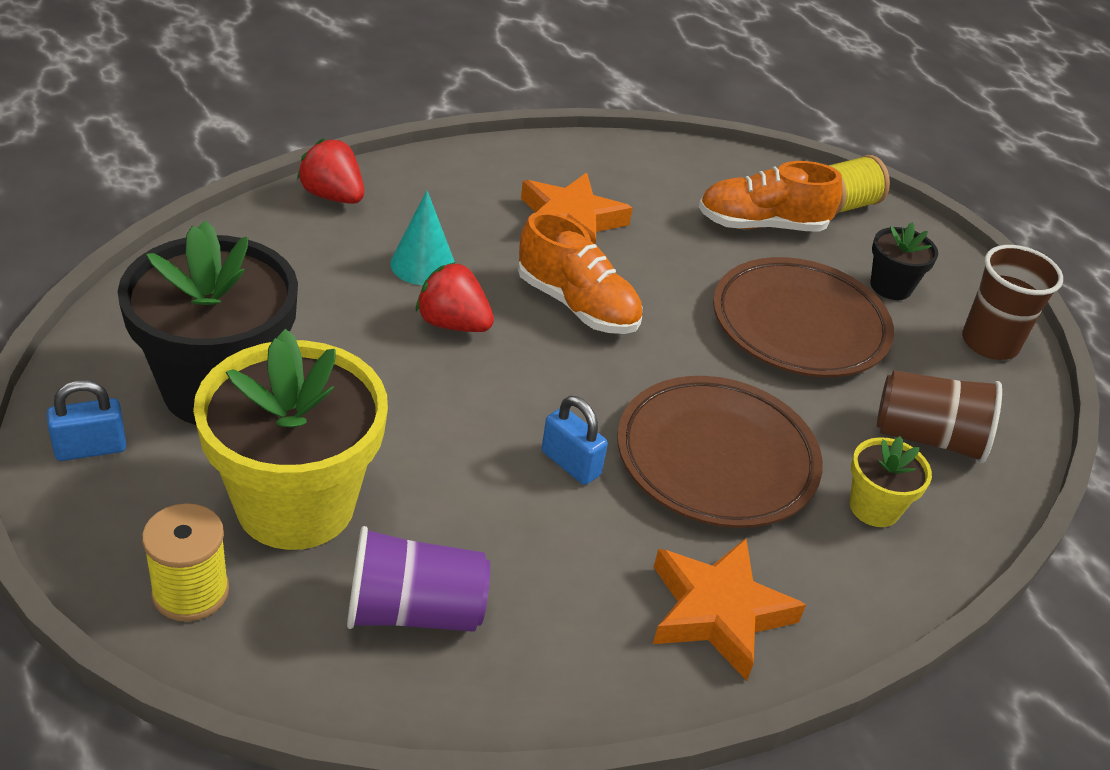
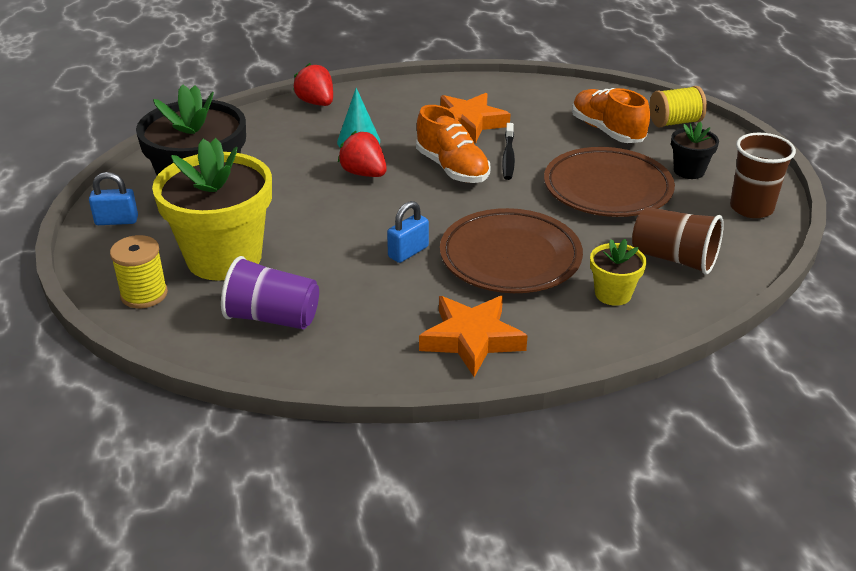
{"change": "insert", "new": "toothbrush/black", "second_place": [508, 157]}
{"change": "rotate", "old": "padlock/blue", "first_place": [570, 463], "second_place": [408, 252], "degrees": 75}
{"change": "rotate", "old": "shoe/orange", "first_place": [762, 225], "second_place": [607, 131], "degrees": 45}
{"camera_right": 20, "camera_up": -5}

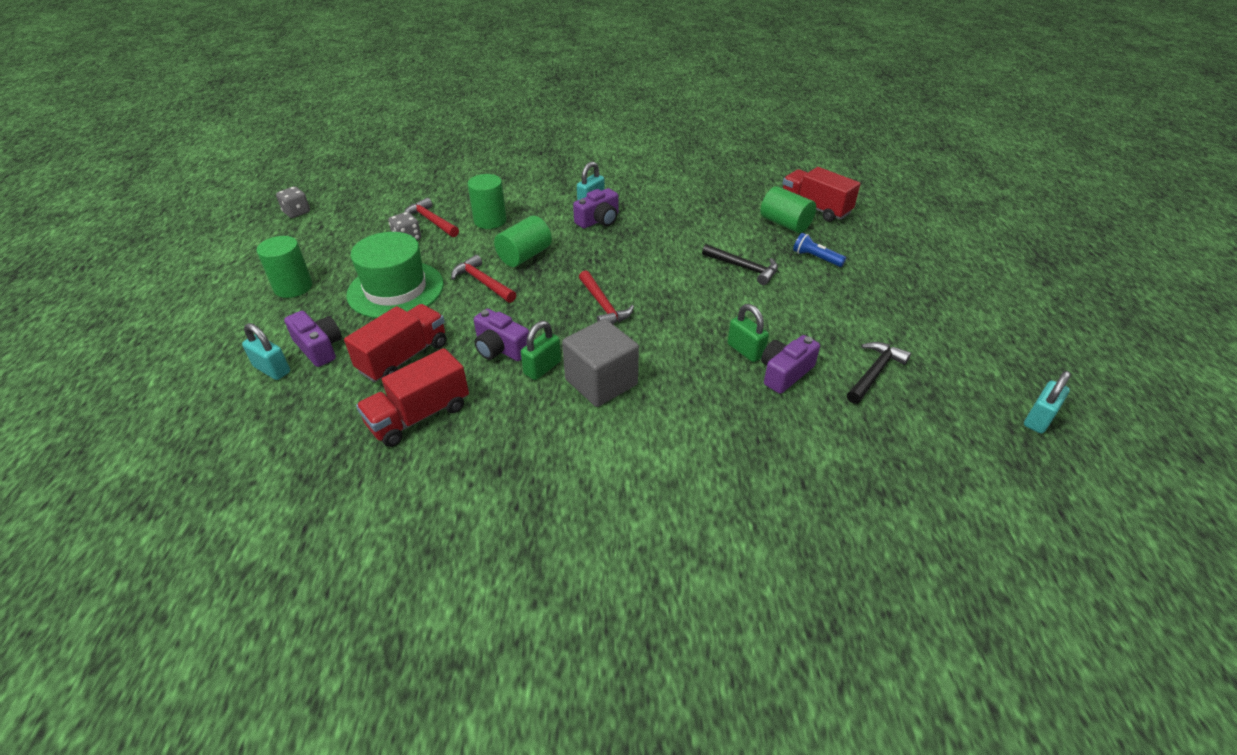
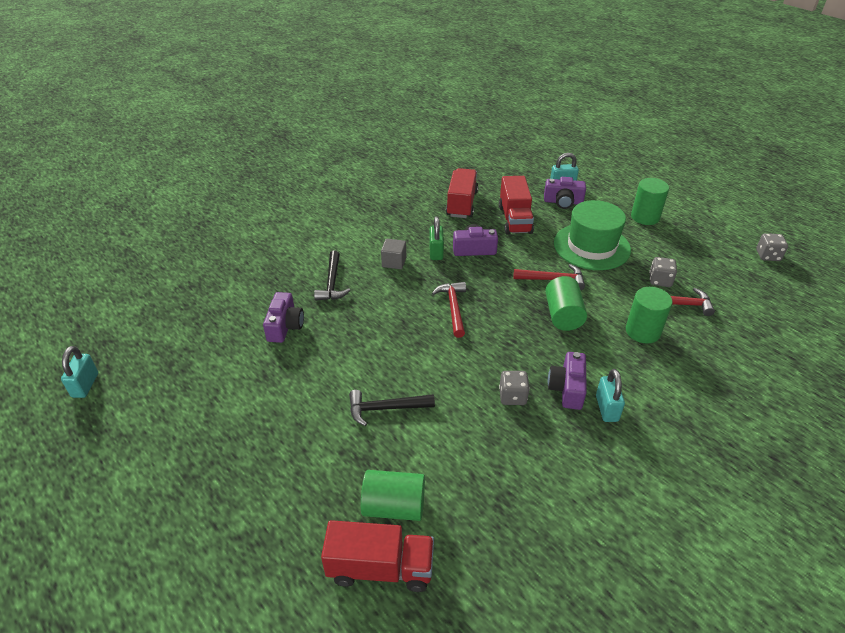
{"change": "delete", "old": "padlock/green", "first_place": [745, 350]}
{"change": "delete", "old": "flashlight/blue", "first_place": [816, 258]}
{"change": "insert", "new": "dice/grey", "second_place": [512, 396]}
{"change": "move", "old": "hammer/black", "first_place": [874, 373], "second_place": [332, 282]}
{"change": "rotate", "old": "hammer/red", "first_place": [603, 305], "second_place": [453, 308], "degrees": 60}
{"change": "resize", "old": "cube/grey", "first_place": [601, 382], "second_place": [394, 262], "factor": 0.55}
{"camera_right": 140, "camera_up": 0}

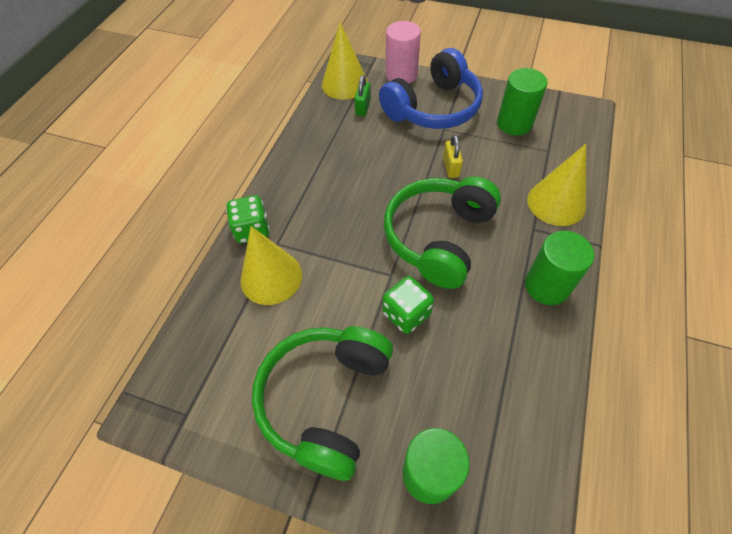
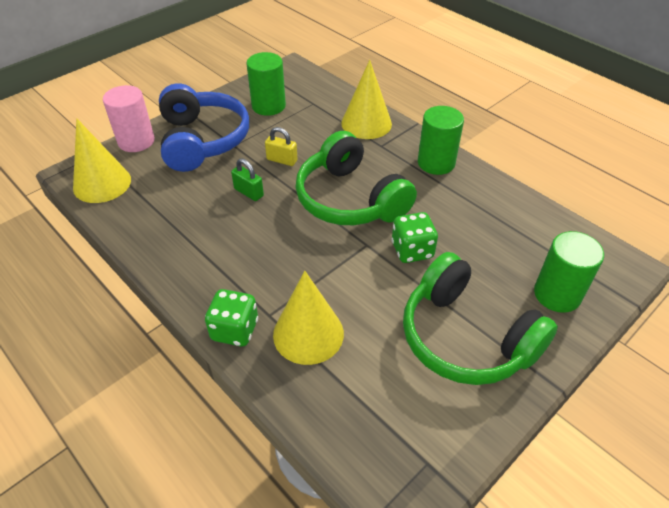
{"change": "move", "old": "padlock/green", "first_place": [363, 107], "second_place": [249, 192]}
{"camera_right": -65, "camera_up": -10}

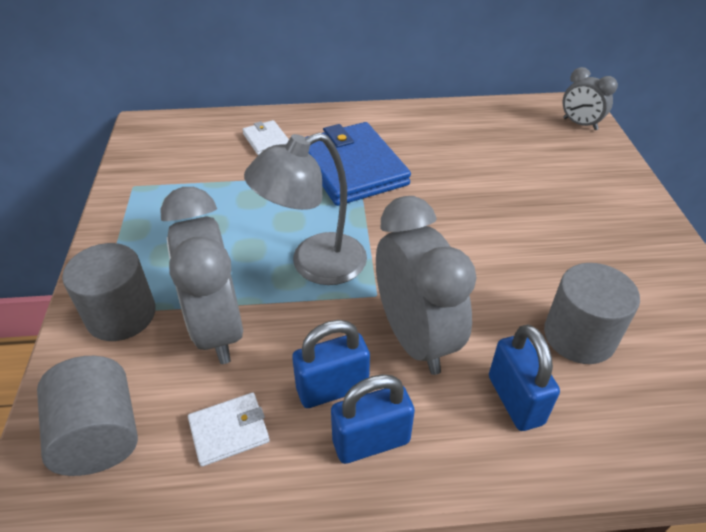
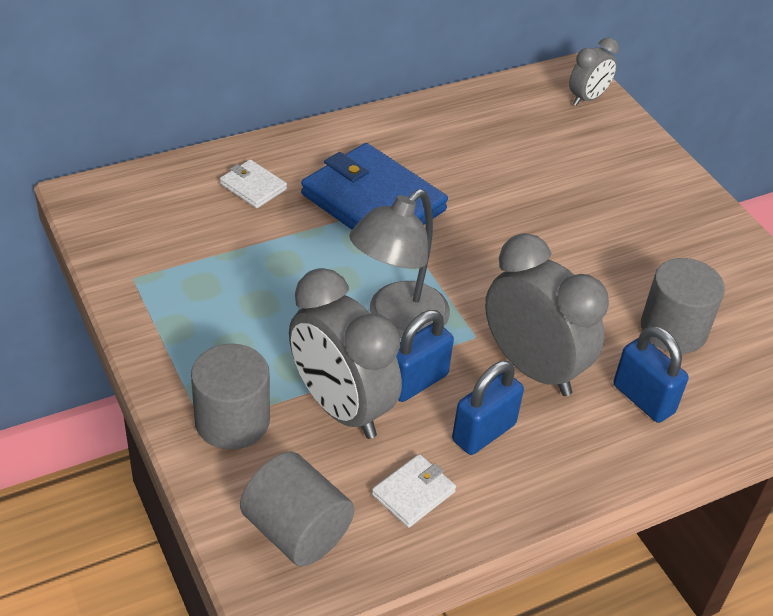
{"change": "move", "old": "padlock/blue", "first_place": [371, 441], "second_place": [416, 381]}
{"change": "rotate", "old": "clock/grey", "first_place": [580, 124], "second_place": [587, 98], "degrees": -60}
{"camera_right": -25, "camera_up": 0}

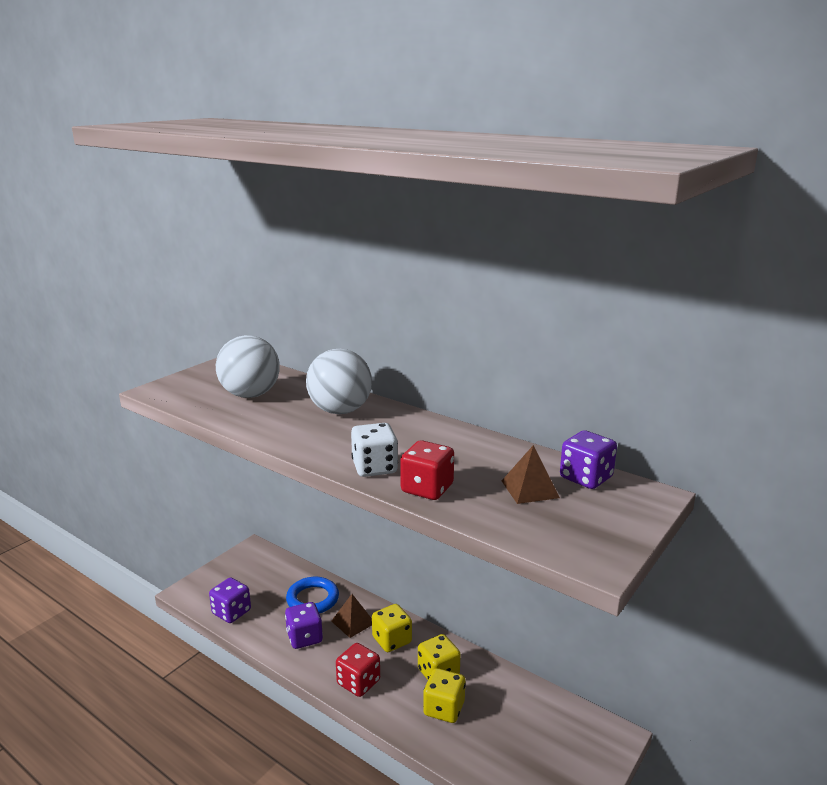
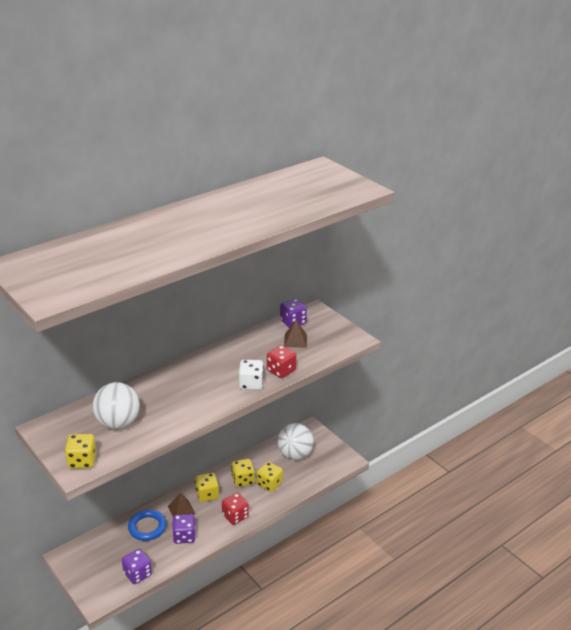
{"change": "insert", "new": "dice/yellow", "second_place": [82, 461]}
{"change": "move", "old": "ball/white", "first_place": [340, 411], "second_place": [295, 454]}
{"camera_right": -75, "camera_up": 10}

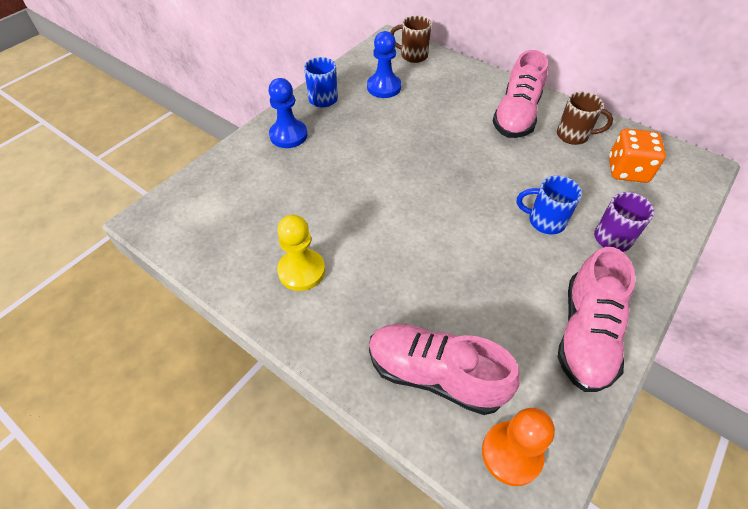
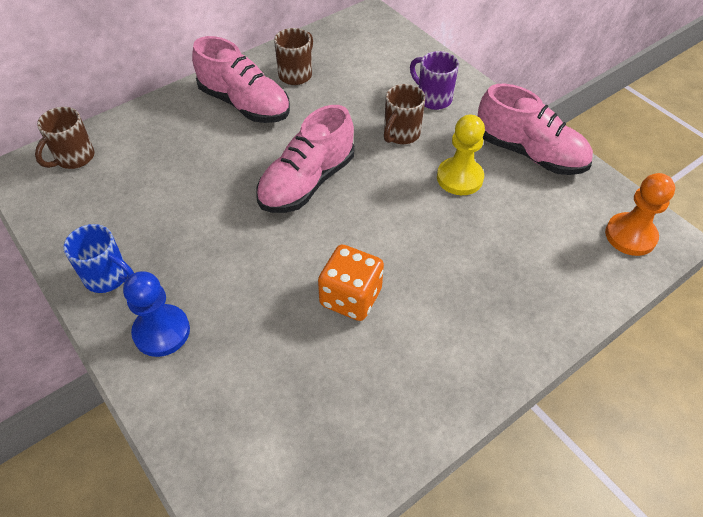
{"change": "delete", "old": "pawn/blue", "first_place": [384, 87]}
{"change": "move", "old": "pawn/yellow", "first_place": [301, 271], "second_place": [459, 178]}
{"change": "move", "old": "shoe/pink", "first_place": [435, 375], "second_place": [307, 182]}
{"change": "move", "old": "dice/orange", "first_place": [627, 170], "second_place": [351, 297]}
{"change": "recolor", "old": "mug/blue", "new": "mug/brown", "first_place": [545, 221], "second_place": [401, 134]}
{"camera_right": -75, "camera_up": 0}

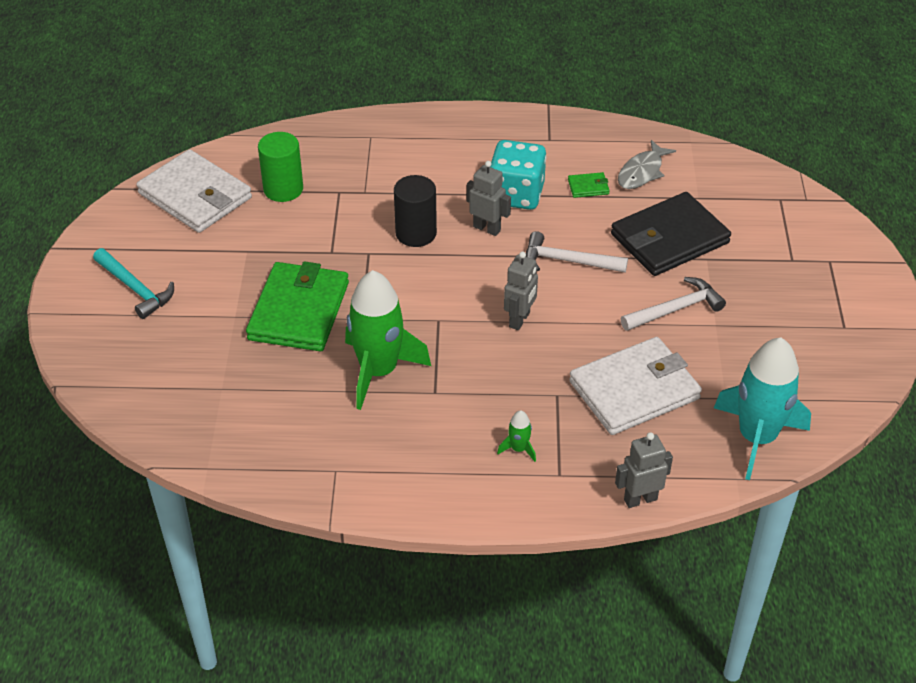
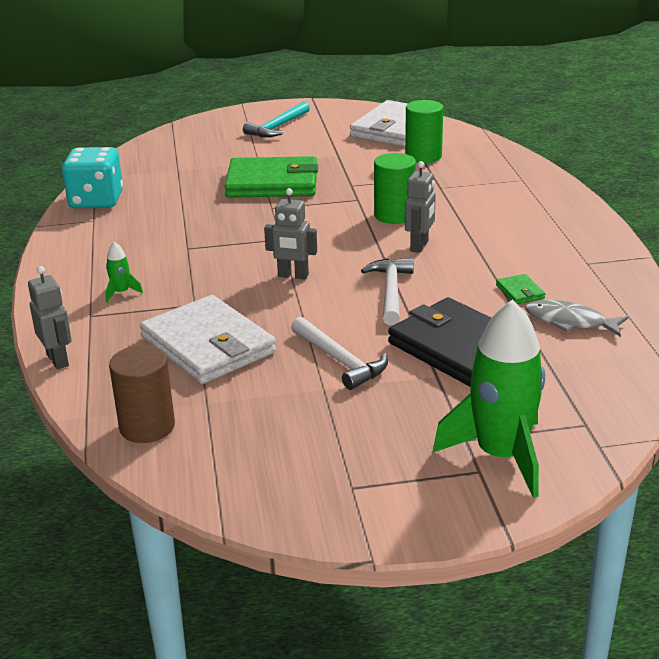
{"change": "move", "old": "rocket/green", "first_place": [378, 371], "second_place": [501, 455]}
{"change": "move", "old": "dice/turquoise", "first_place": [516, 194], "second_place": [96, 201]}
{"change": "replace", "old": "rocket/turquoise", "new": "cylinder/brown", "first_place": [757, 438], "second_place": [147, 427]}
{"change": "recolor", "old": "cylinder/black", "new": "cylinder/green", "first_place": [416, 233], "second_place": [394, 215]}
{"camera_right": 80, "camera_up": -15}

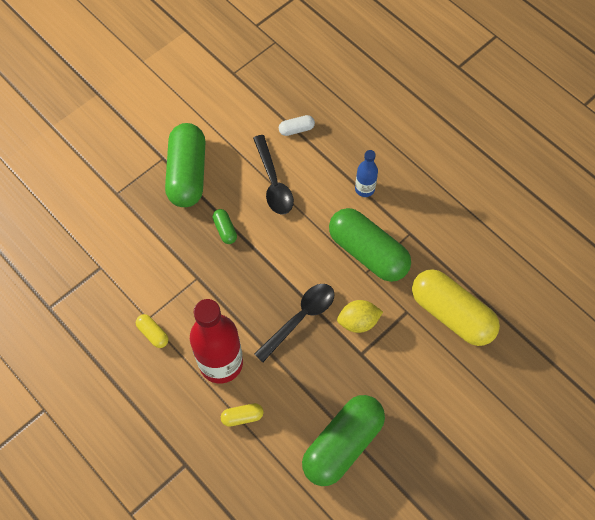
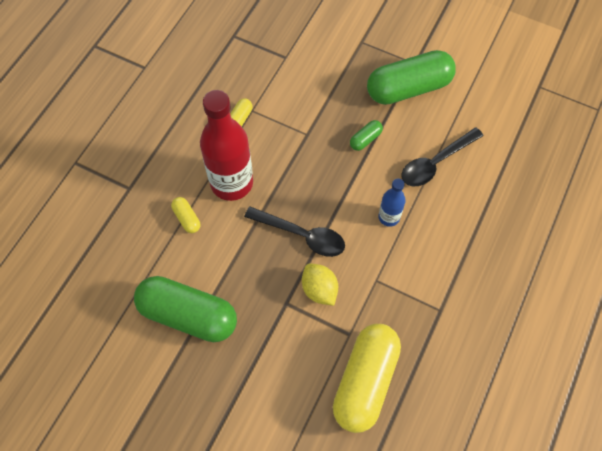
{"change": "delete", "old": "capsule/white", "first_place": [296, 129]}
{"change": "delete", "old": "capsule/green", "first_place": [368, 252]}
{"change": "move", "old": "bottle/blue", "first_place": [364, 189], "second_place": [389, 217]}
{"camera_right": 70, "camera_up": 0}

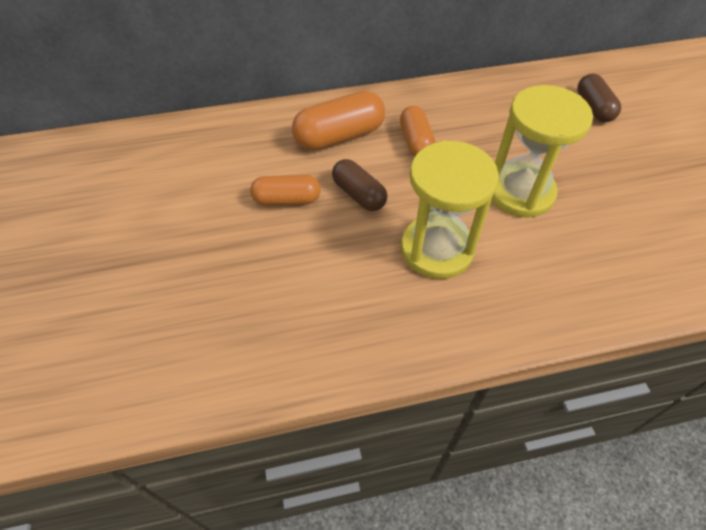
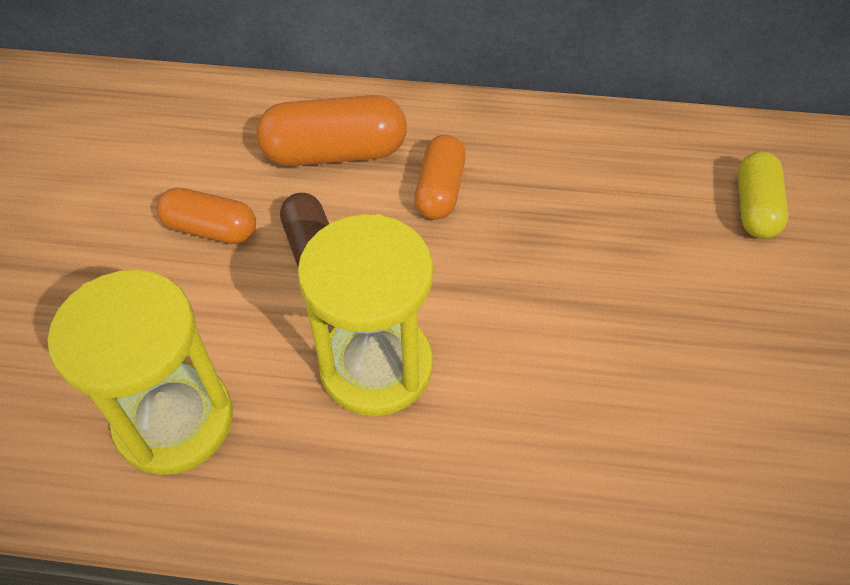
{"change": "move", "old": "hourglass/yellow", "first_place": [520, 192], "second_place": [174, 420]}
{"change": "recolor", "old": "capsule/brown", "new": "capsule/yellow", "first_place": [593, 108], "second_place": [755, 208]}
{"camera_right": 20, "camera_up": 0}

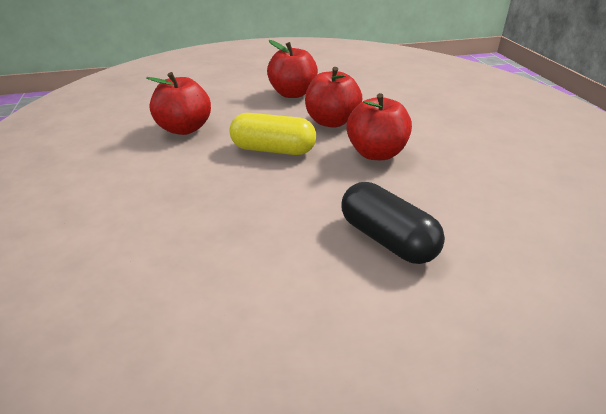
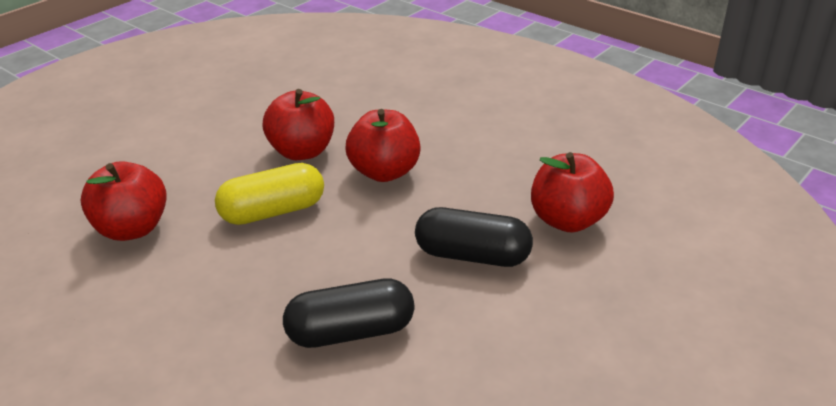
{"change": "insert", "new": "capsule/black", "second_place": [351, 332]}
{"change": "move", "old": "apple/red", "first_place": [292, 94], "second_place": [567, 220]}
{"camera_right": -35, "camera_up": 0}

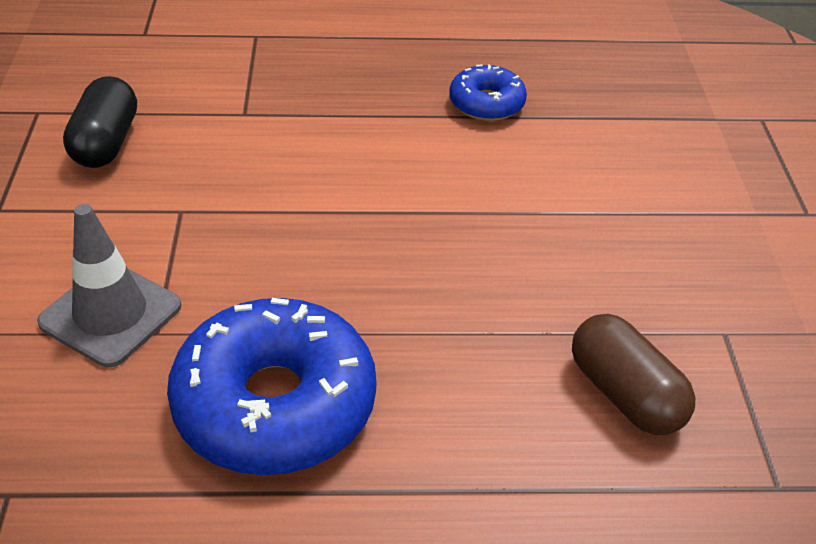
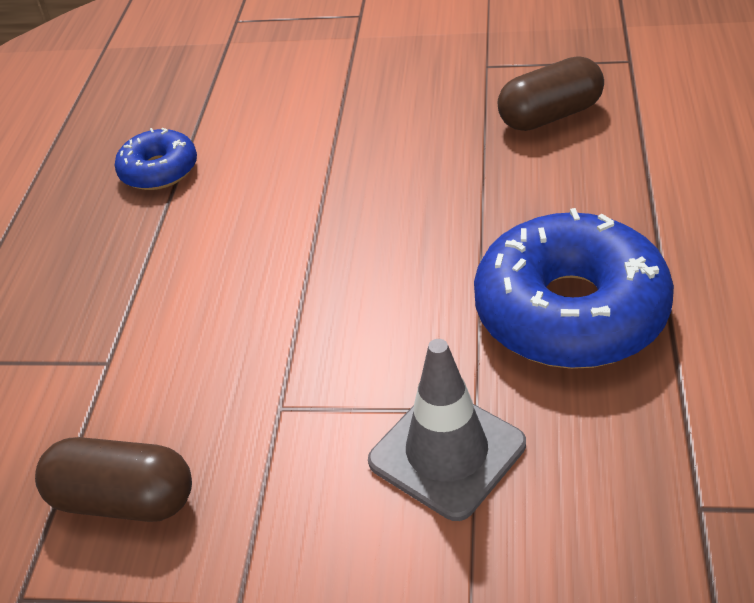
{"change": "recolor", "old": "capsule/black", "new": "capsule/brown", "first_place": [106, 143], "second_place": [124, 499]}
{"camera_right": -75, "camera_up": 0}

